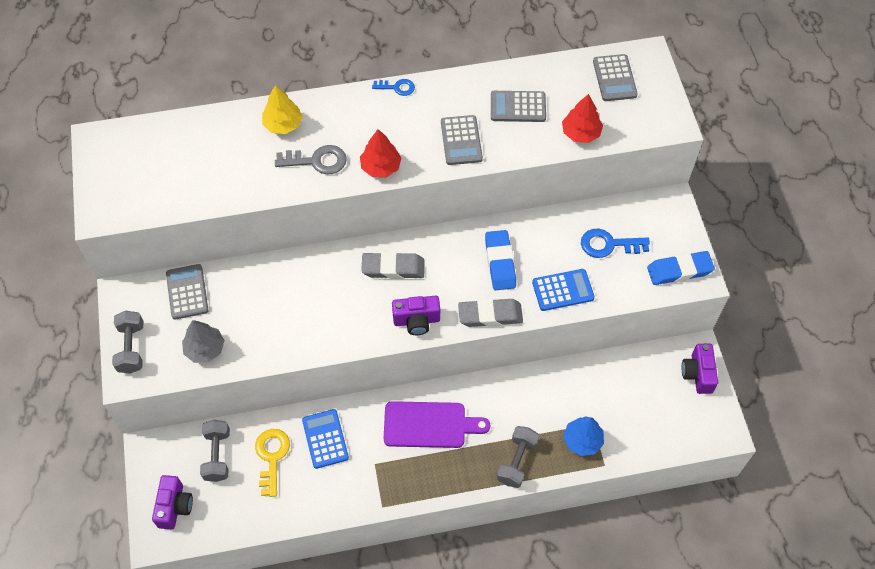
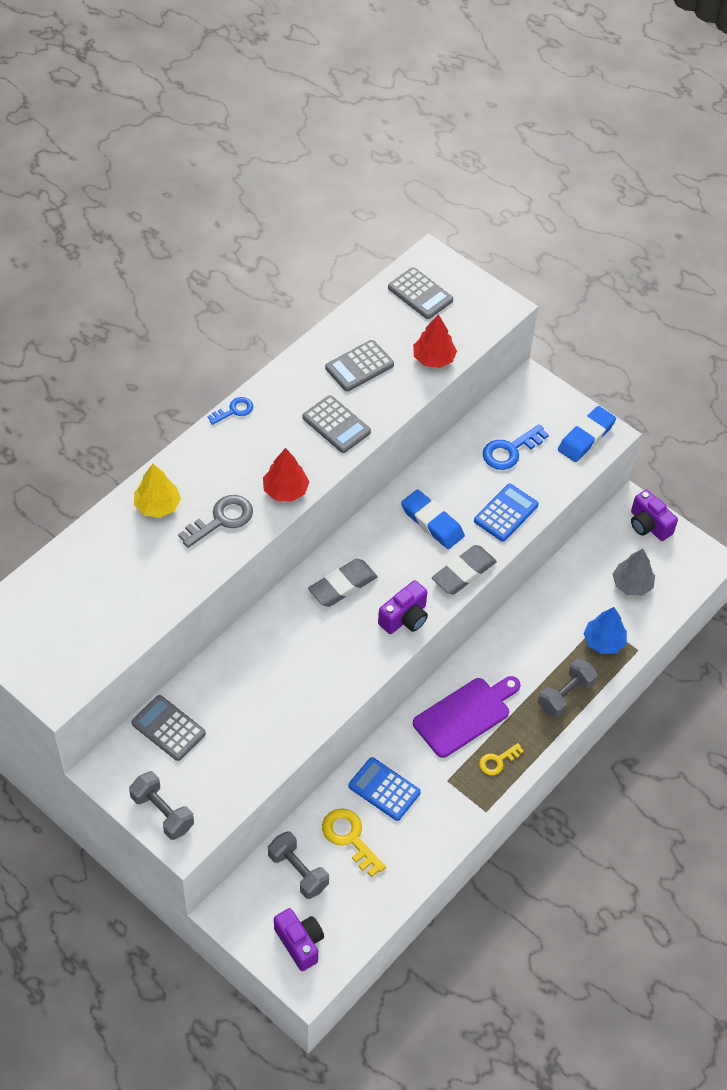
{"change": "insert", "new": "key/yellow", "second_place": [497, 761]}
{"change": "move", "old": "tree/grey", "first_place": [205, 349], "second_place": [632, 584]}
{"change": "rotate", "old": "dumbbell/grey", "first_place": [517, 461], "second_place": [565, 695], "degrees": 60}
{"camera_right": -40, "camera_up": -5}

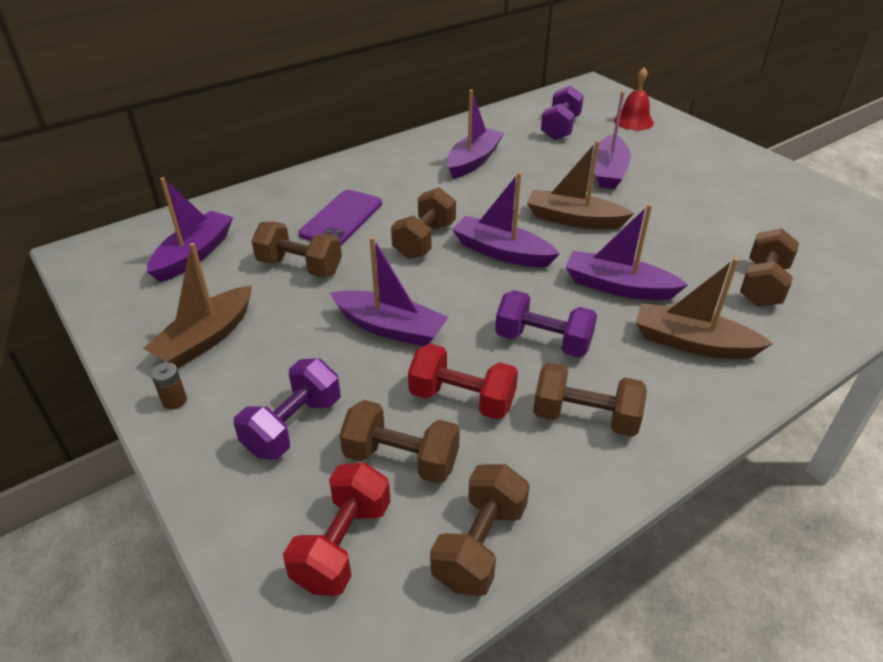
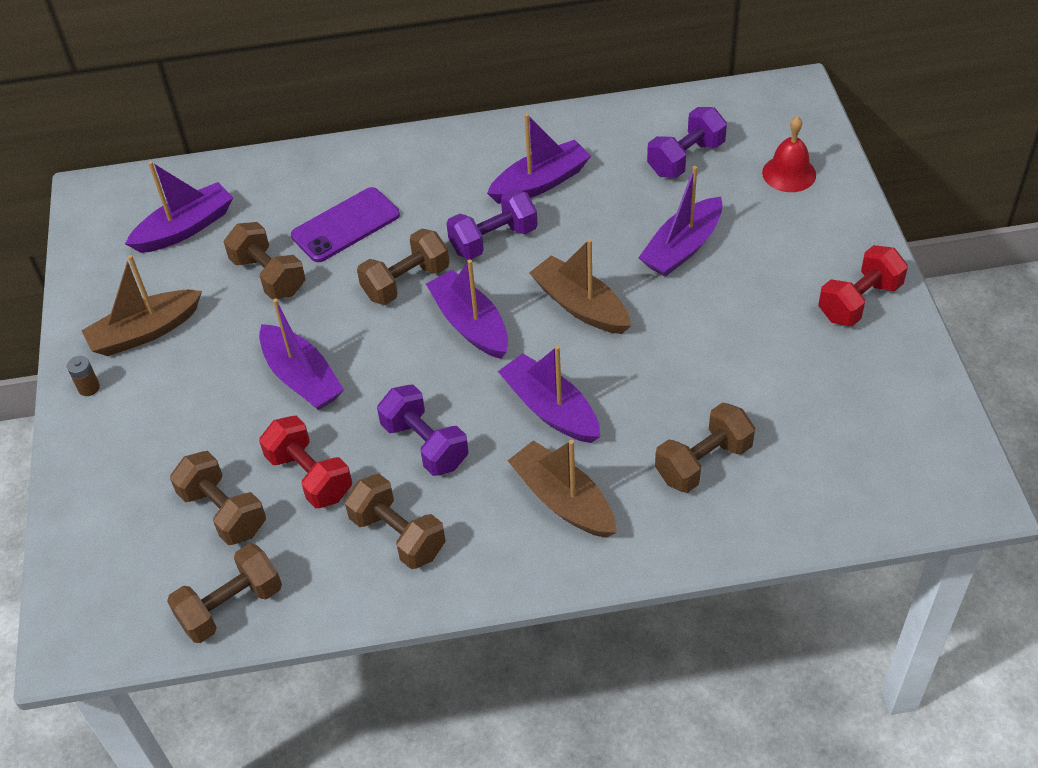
{"change": "move", "old": "dumbbell/purple", "first_place": [293, 426], "second_place": [493, 240]}
{"change": "move", "old": "dumbbell/red", "first_place": [343, 544], "second_place": [859, 301]}
{"camera_right": 30, "camera_up": 10}

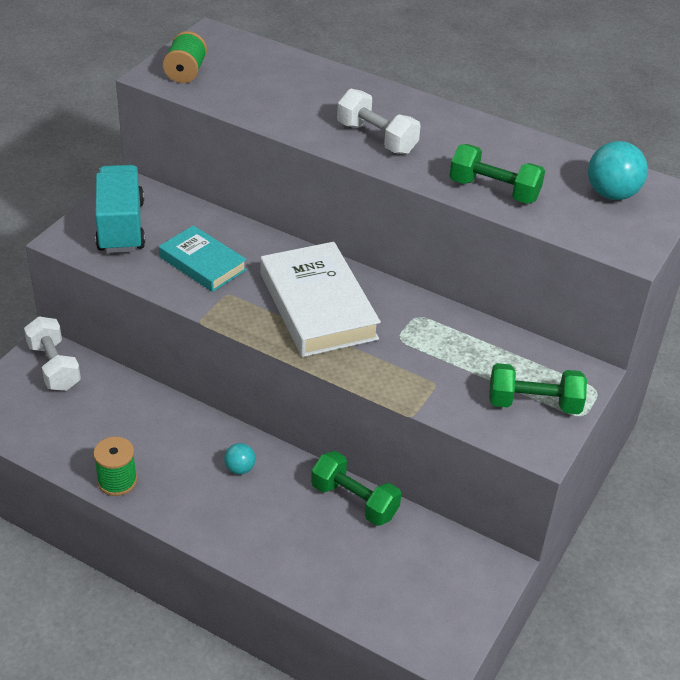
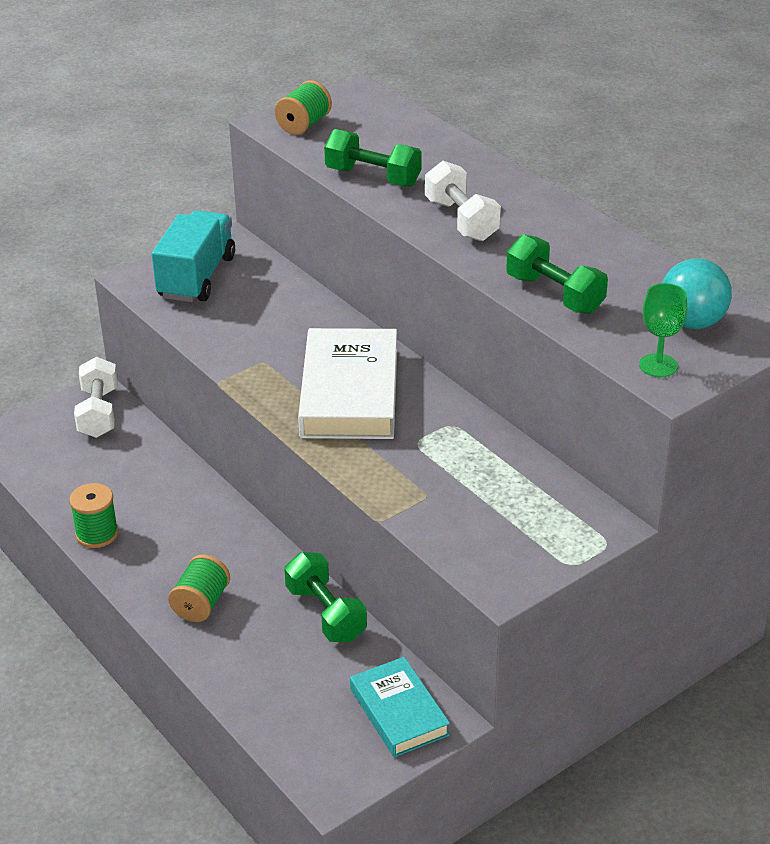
{"change": "delete", "old": "ball/turquoise", "first_place": [240, 468]}
{"change": "insert", "new": "spool/green", "second_place": [201, 604]}
{"change": "insert", "new": "goblet/green", "second_place": [658, 365]}
{"change": "move", "old": "book/turquoise", "first_place": [202, 263], "second_place": [399, 712]}
{"change": "move", "old": "dumbbell/green", "first_place": [534, 404], "second_place": [373, 177]}
{"camera_right": 25, "camera_up": -5}

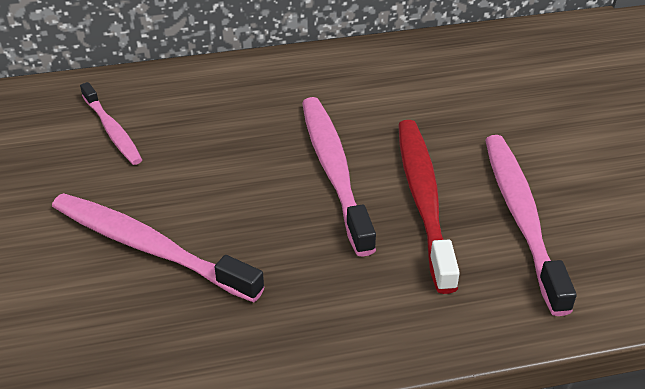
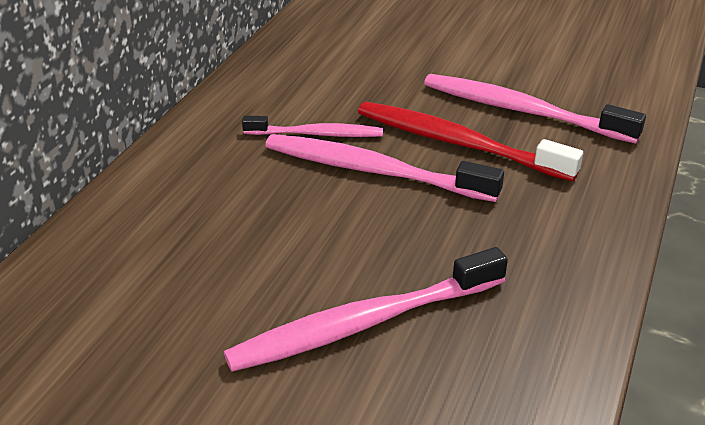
{"change": "move", "old": "toothbrush/pink", "first_place": [112, 130], "second_place": [316, 134]}
{"camera_right": -55, "camera_up": -5}

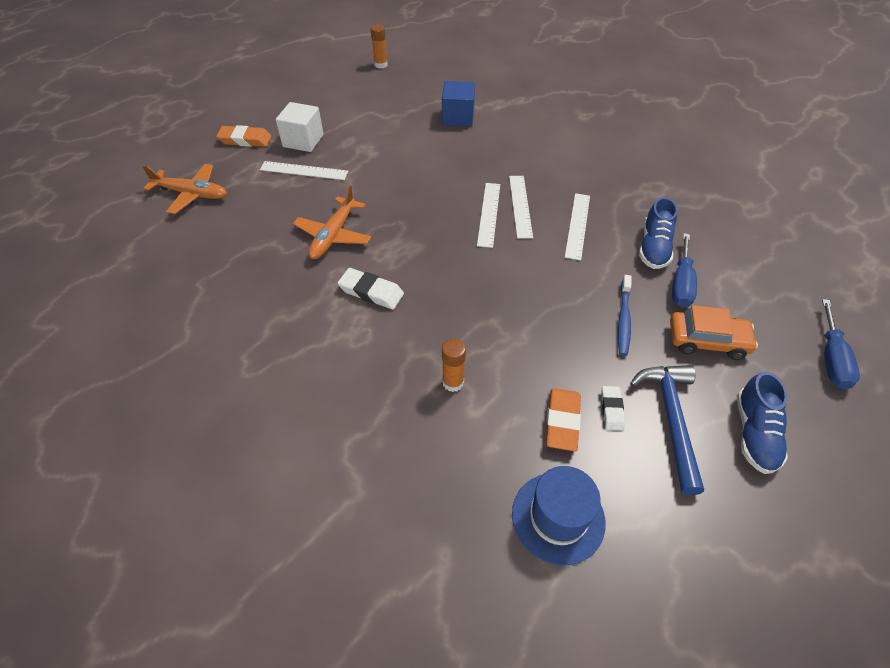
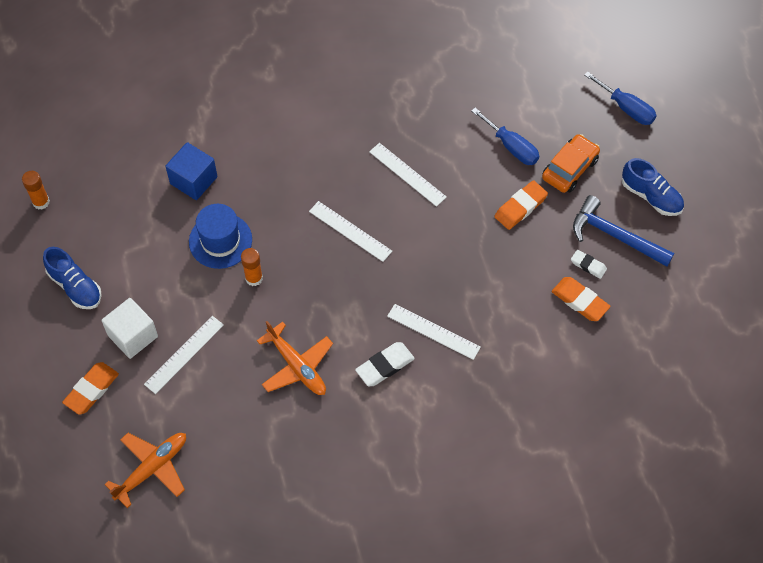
{"change": "move", "old": "glue stick/orange", "first_place": [453, 382], "second_place": [254, 278]}
{"change": "move", "old": "ruler/white", "first_place": [520, 206], "second_place": [433, 331]}
{"change": "move", "old": "hat/blue", "first_place": [558, 517], "second_place": [220, 241]}
{"change": "move", "old": "shoe/blue", "first_place": [654, 248], "second_place": [75, 286]}
{"change": "replace", "old": "toothbrush/blue", "new": "eraser/orange", "first_place": [623, 319], "second_place": [520, 207]}
{"camera_right": -60, "camera_up": 10}

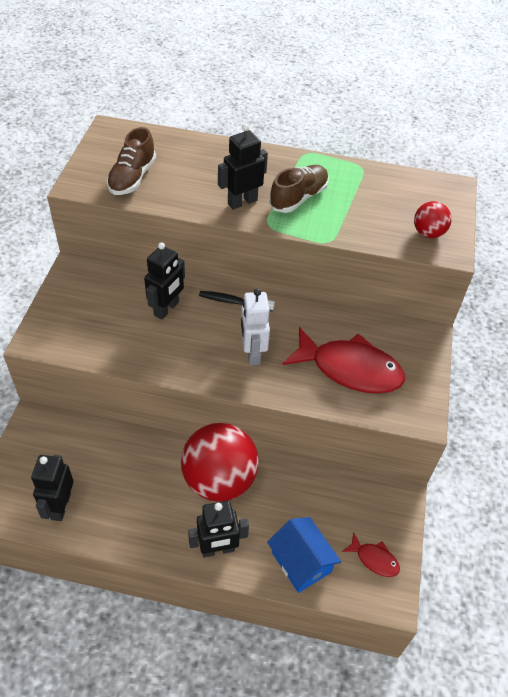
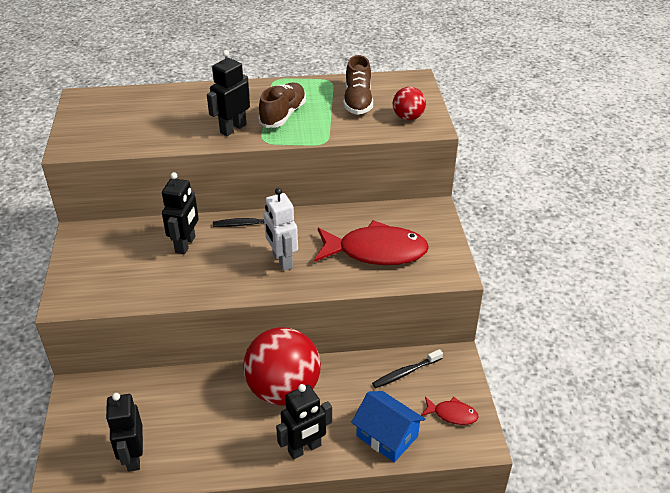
{"change": "insert", "new": "toothbrush/black", "second_place": [406, 372]}
{"change": "move", "old": "shoe/brown", "first_place": [132, 178], "second_place": [358, 101]}
{"camera_right": -15, "camera_up": -10}

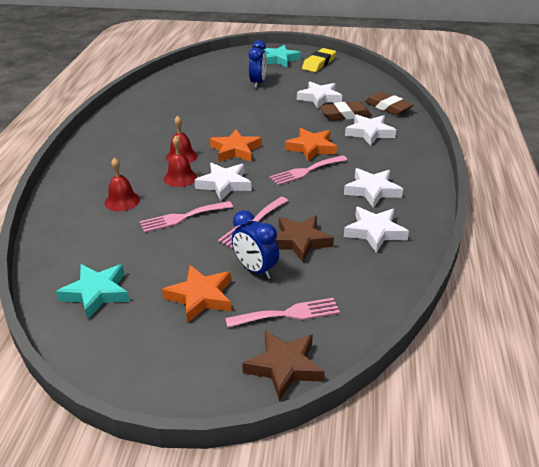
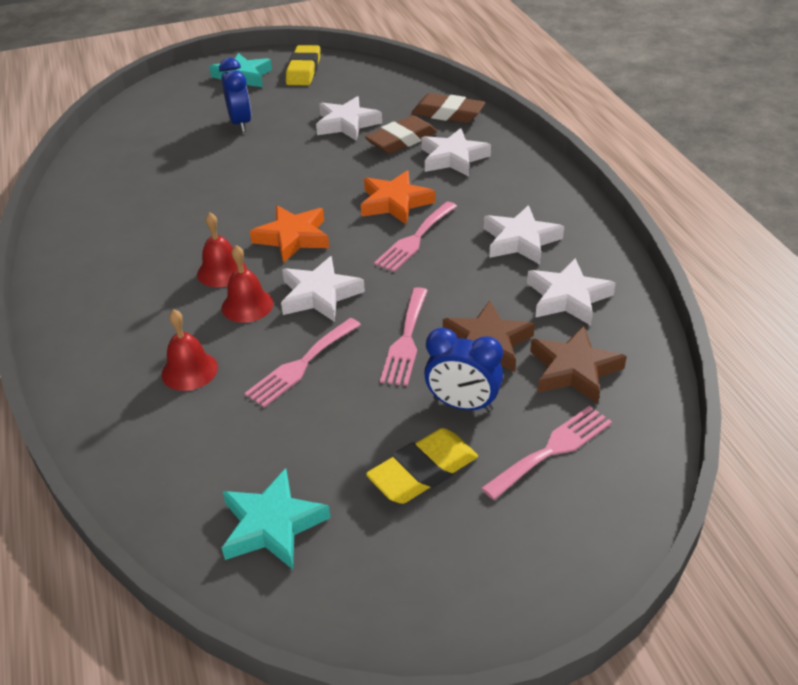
{"change": "move", "old": "star/brown", "first_place": [284, 367], "second_place": [574, 370]}
{"change": "replace", "old": "star/orange", "new": "eraser/yellow", "first_place": [200, 297], "second_place": [423, 471]}
{"camera_right": -25, "camera_up": 5}

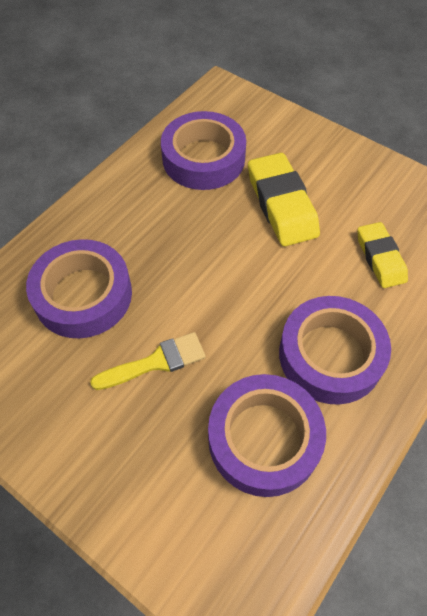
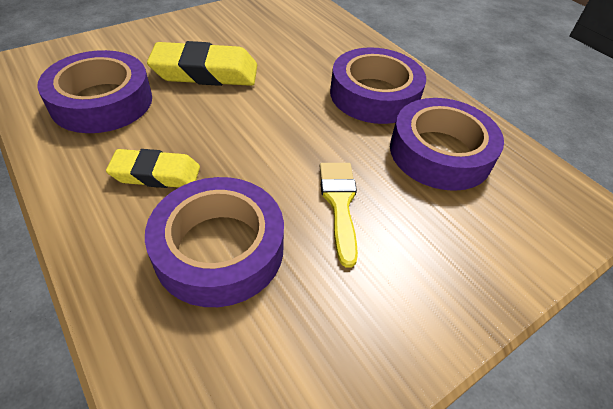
{"change": "move", "old": "eraser/yellow", "first_place": [380, 258], "second_place": [156, 174]}
{"camera_right": -75, "camera_up": -10}

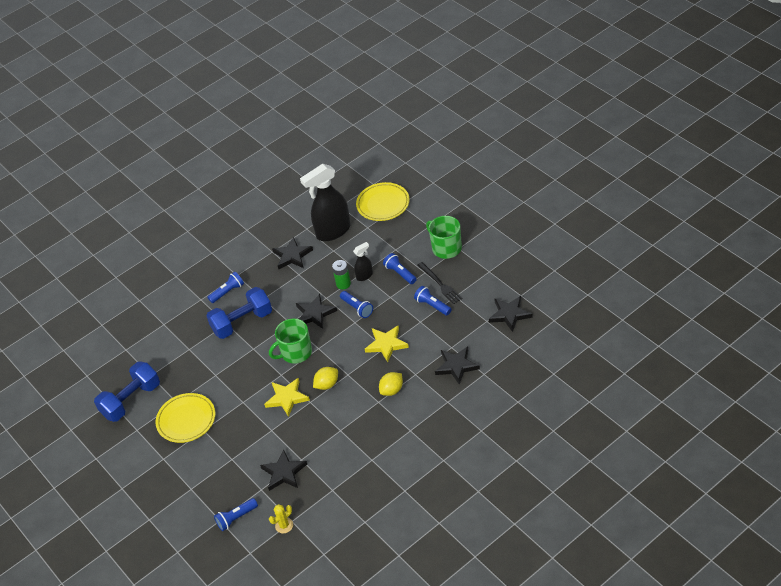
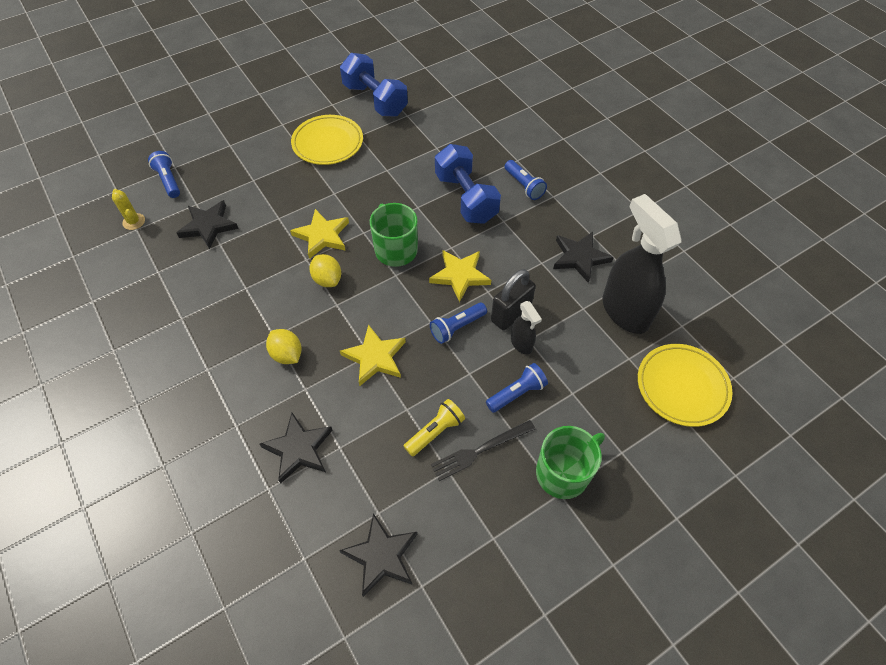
{"change": "replace", "old": "battery/green", "new": "padlock/black", "first_place": [343, 284], "second_place": [510, 314]}
{"change": "recolor", "old": "star/black", "new": "star/yellow", "first_place": [315, 314], "second_place": [460, 275]}
{"change": "recolor", "old": "flashlight/blue", "new": "flashlight/yellow", "first_place": [432, 305], "second_place": [435, 432]}
{"camera_right": 90, "camera_up": 10}

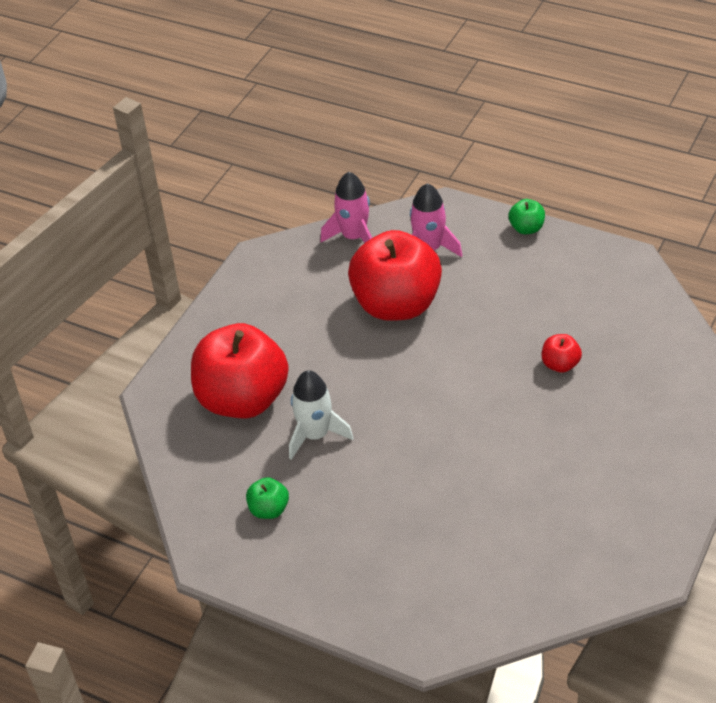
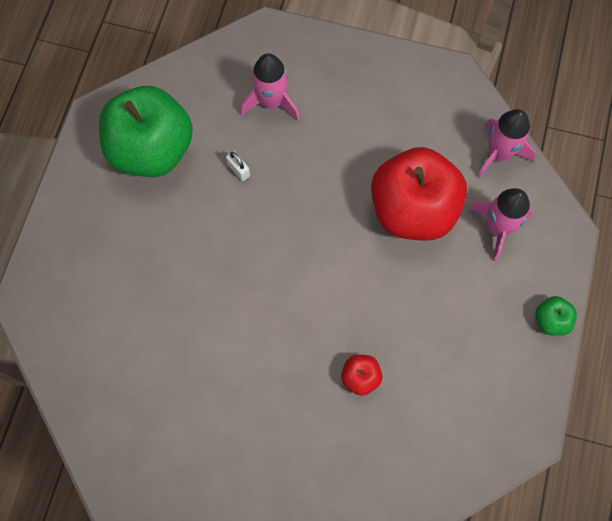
{"change": "replace", "old": "apple/red", "new": "rocket/pink", "first_place": [243, 399], "second_place": [271, 102]}
{"change": "replace", "old": "rocket/white", "new": "padlock/white", "first_place": [315, 435], "second_place": [239, 170]}
{"change": "resize", "old": "apple/green", "first_place": [269, 509], "second_place": [152, 150], "factor": 2.42}
{"camera_right": 75, "camera_up": 25}

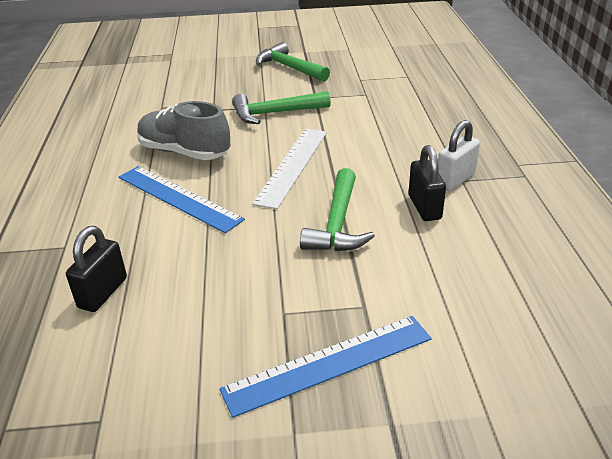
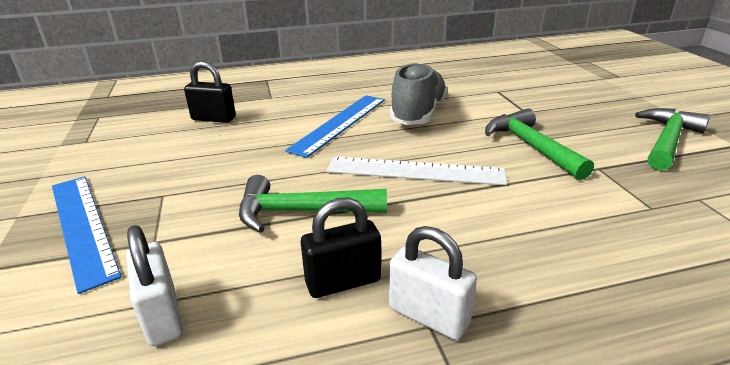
{"change": "insert", "new": "padlock/white", "second_place": [162, 316]}
{"camera_right": 80, "camera_up": -5}

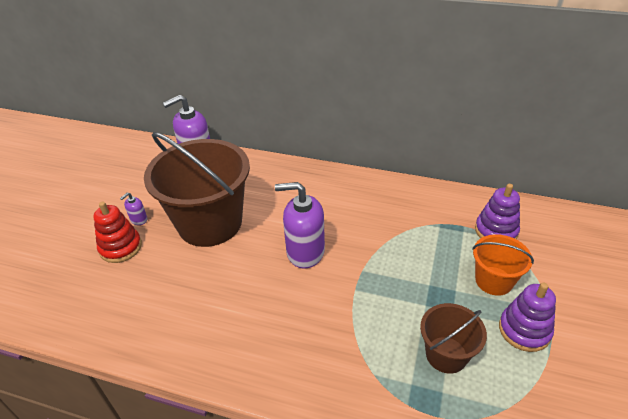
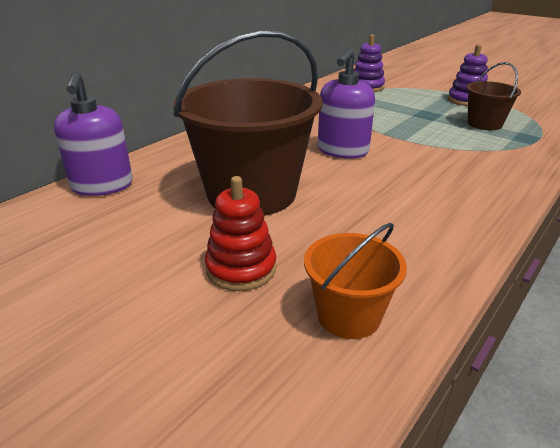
{"change": "delete", "old": "soap dispenser/purple", "first_place": [139, 220]}
{"change": "move", "old": "bucket/orange", "first_place": [493, 281], "second_place": [348, 315]}
{"camera_right": -70, "camera_up": -10}

